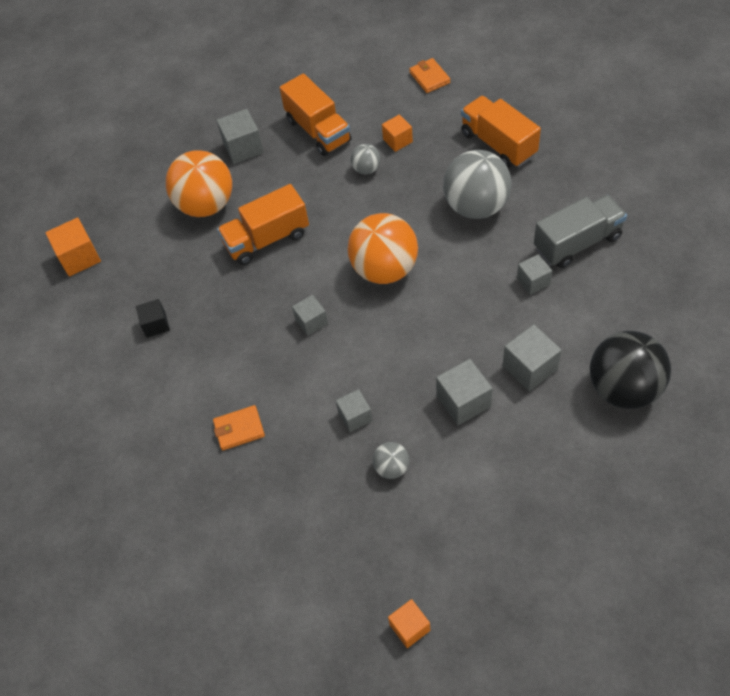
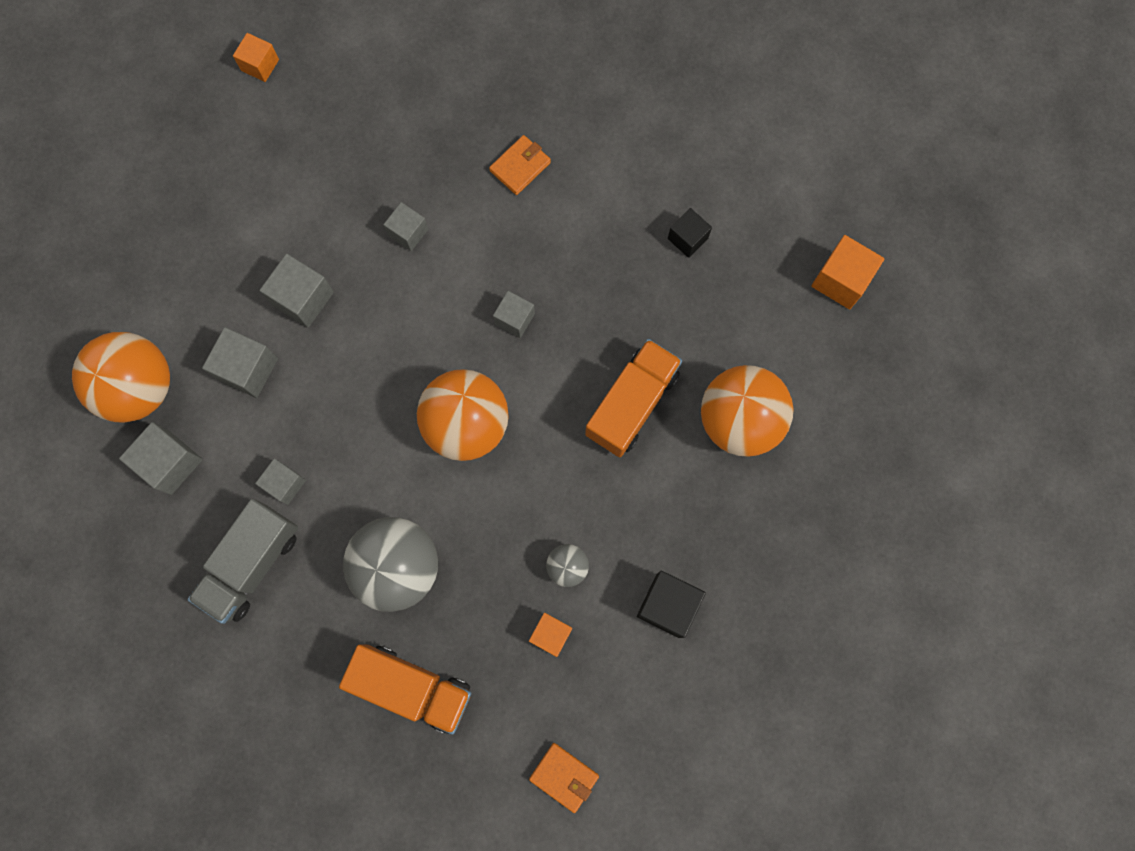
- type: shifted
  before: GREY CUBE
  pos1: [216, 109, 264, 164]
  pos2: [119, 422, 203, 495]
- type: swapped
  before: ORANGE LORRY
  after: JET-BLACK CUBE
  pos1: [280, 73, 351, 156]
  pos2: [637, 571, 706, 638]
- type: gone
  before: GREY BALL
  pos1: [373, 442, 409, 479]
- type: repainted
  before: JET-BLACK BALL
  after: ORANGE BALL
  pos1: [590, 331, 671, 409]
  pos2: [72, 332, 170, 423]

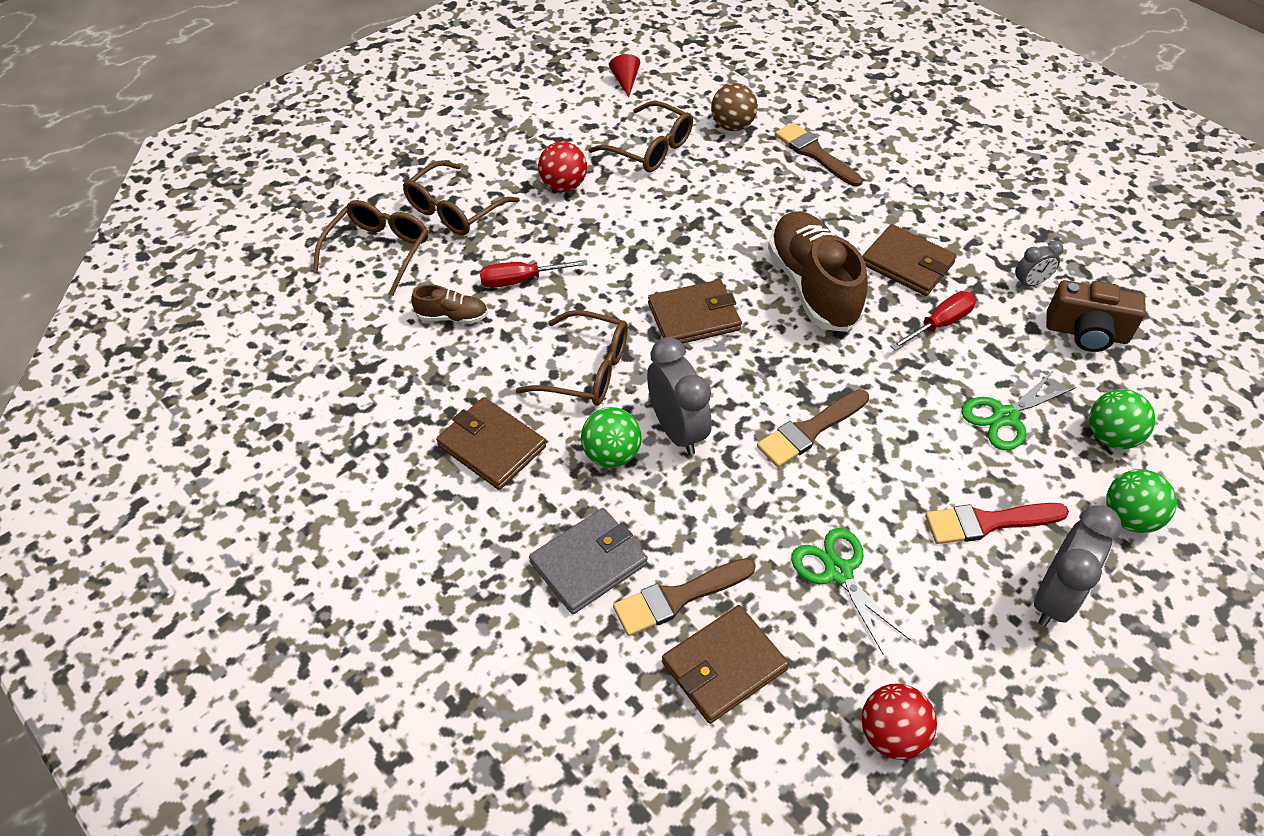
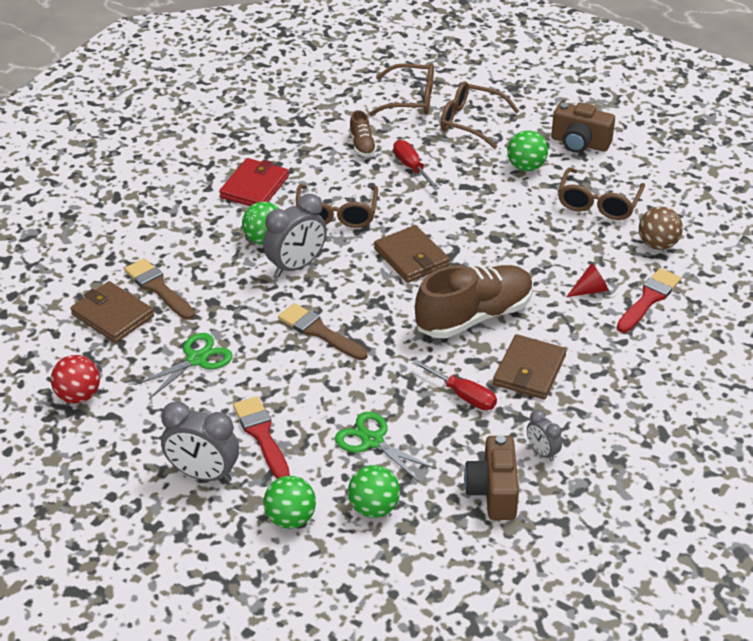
- type: repainted
  before: RUSSET CARD WALLET
  after: SCARLET CARD WALLET
  pos1: [436, 397, 546, 490]
  pos2: [219, 158, 289, 206]
- type: gone
  before: GREY CARD WALLET
  pos1: [529, 508, 648, 614]
- type: repainted
  before: SCARLET BALL
  after: GREEN BALL
  pos1: [538, 141, 587, 192]
  pos2: [507, 130, 548, 171]
- type: shifted
  before: SCARLET CONE SHAPE
  pos1: [609, 54, 640, 97]
  pos2: [566, 263, 608, 297]
- type: repainted
  before: RUSSET PAINTBRUSH
  after: SCARLET PAINTBRUSH
  pos1: [775, 122, 862, 187]
  pos2: [617, 268, 681, 333]
- type: new
  after: RUSSET PHOTO CAMERA
  pos2: [551, 102, 615, 153]

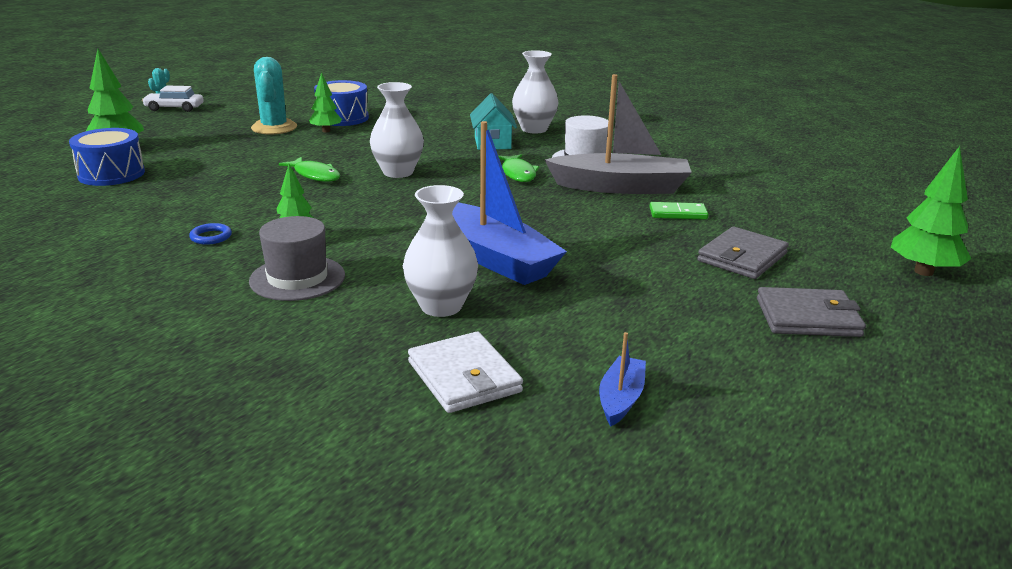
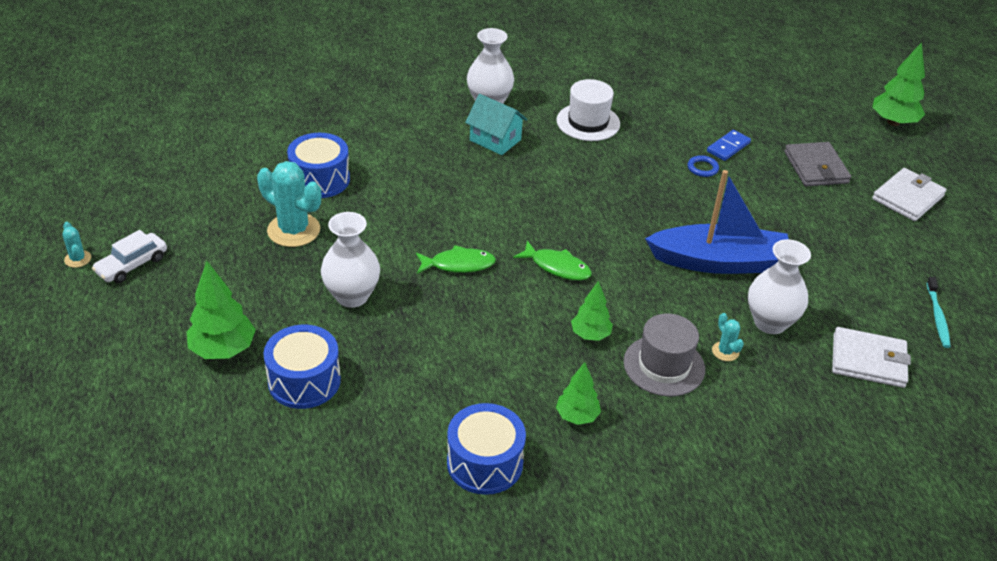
- type: shifted
  before: BLUE HOOP
  pos1: [189, 223, 232, 245]
  pos2: [687, 155, 719, 177]
- type: shifted
  before: GREEN FIR TREE
  pos1: [309, 72, 342, 132]
  pos2: [556, 362, 601, 425]
- type: shifted
  before: WHITE FLOWER VASE
  pos1: [370, 82, 424, 178]
  pos2: [321, 212, 380, 308]
- type: shifted
  before: GREEN TOY FISH
  pos1: [498, 154, 539, 182]
  pos2: [513, 240, 592, 281]
- type: gone
  before: GREY BOAT
  pos1: [545, 74, 692, 194]
- type: swapped
  before: BLUE BOAT
  after: TEAL TOOTHBRUSH
  pos1: [599, 332, 646, 427]
  pos2: [927, 277, 951, 348]
- type: repainted
  before: GREEN DOMINO PIECE
  after: BLUE DOMINO PIECE
  pos1: [650, 202, 709, 220]
  pos2: [707, 130, 751, 161]
- type: repainted
  before: GREY CARD WALLET
  after: WHITE CARD WALLET
  pos1: [757, 287, 866, 337]
  pos2: [872, 168, 947, 221]
- type: new
  after: BLUE TOY DRUM
  pos2: [447, 403, 526, 495]
- type: new
  after: TEAL CACTUS
  pos2: [712, 313, 744, 361]

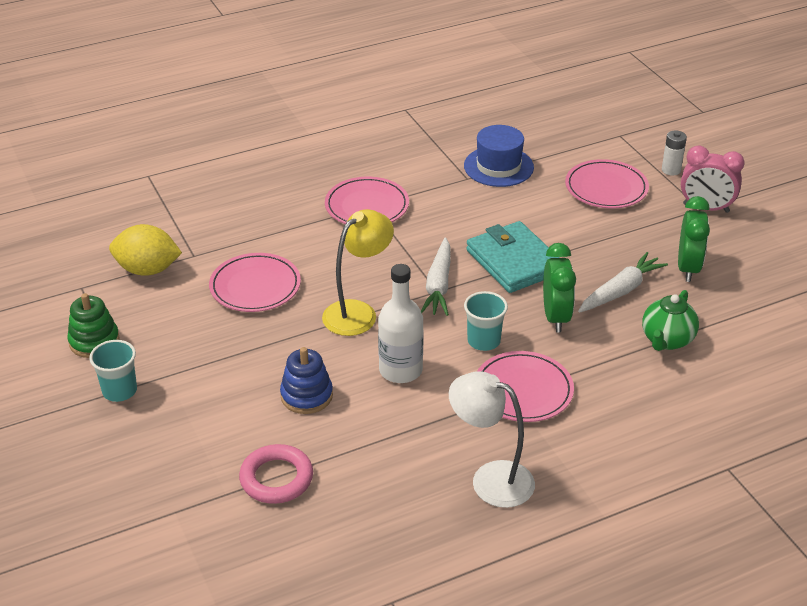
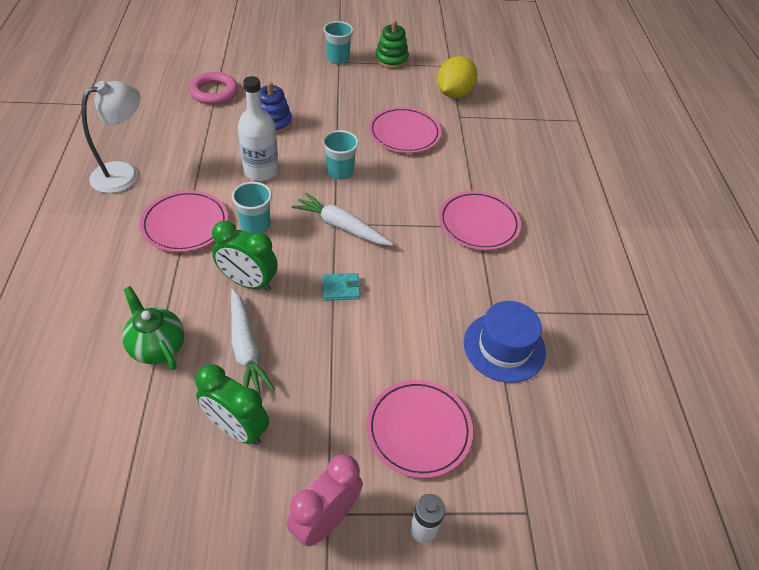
- type: swapped
  before: BRIGHT YELLOW DESK LAMP
  after: TEAL TUMBLER
  pos1: [322, 209, 394, 336]
  pos2: [322, 130, 359, 180]
- type: scaled
  before: TEAL CARD WALLET
  pos1: [466, 221, 560, 293]
  pos2: [322, 273, 361, 301]
  scale: 0.44

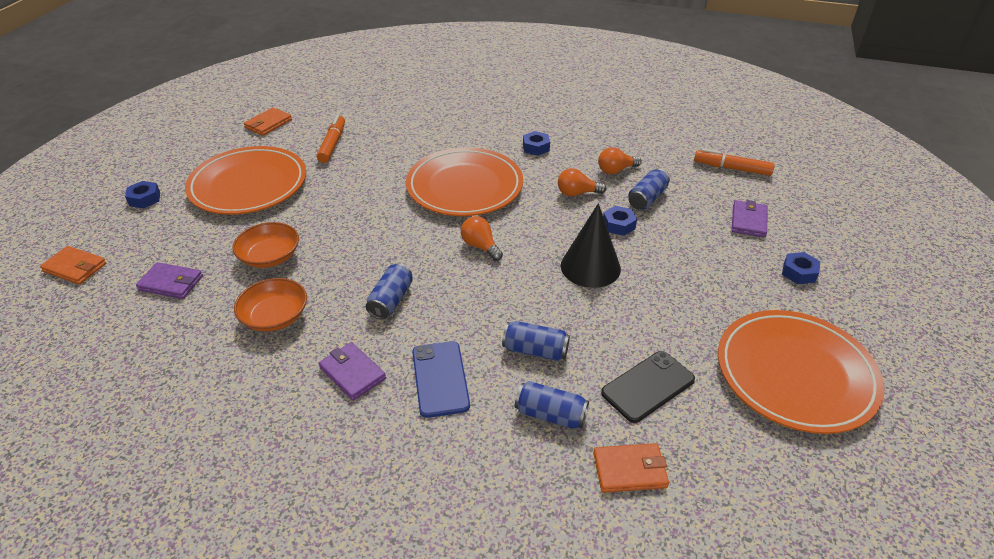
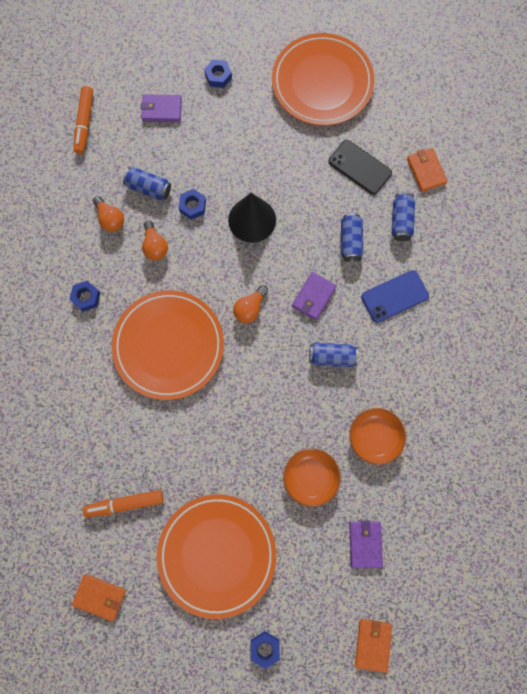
- type: shifted
  before: PURPLE CARD WALLET
  pos1: [319, 342, 386, 401]
  pos2: [292, 272, 337, 320]

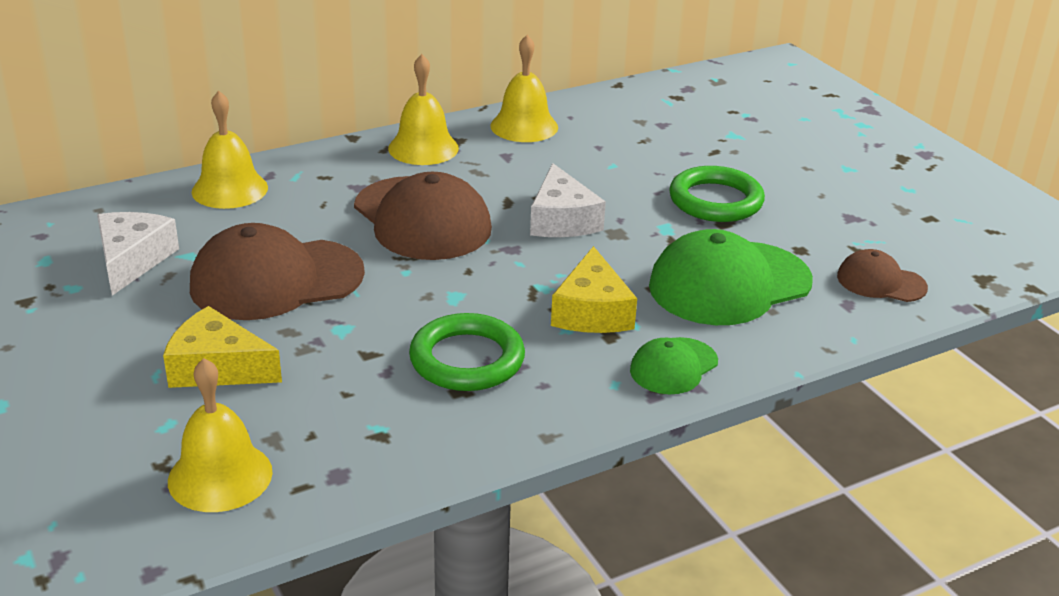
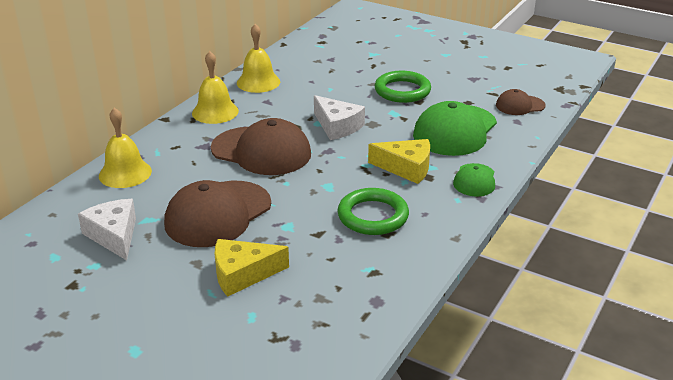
- type: gone
  before: BRIGHT YELLOW HAND BELL
  pos1: [168, 358, 273, 512]
- type: rotated
  before: BRIGHT YELLOW CHEESE WEDGE
  pos1: [551, 246, 637, 333]
  pos2: [368, 139, 430, 184]
  turn: -45

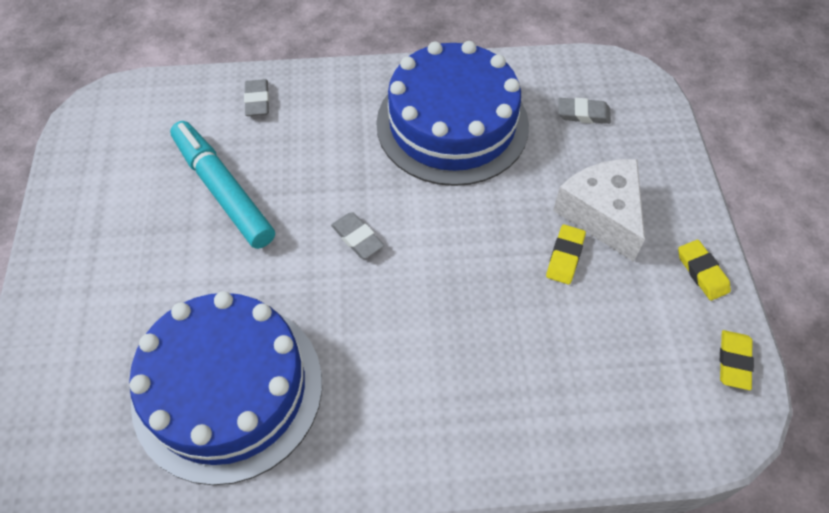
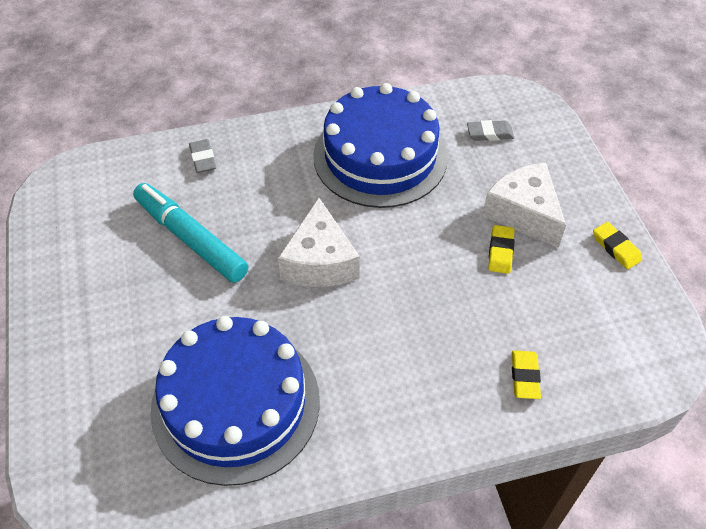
- type: swapped
  before: GREY PENCIL ERASER
  after: WHITE CHEESE WEDGE
  pos1: [331, 212, 384, 259]
  pos2: [278, 197, 360, 287]
- type: shifted
  before: BRIGHT YELLOW PENCIL ERASER
  pos1: [720, 330, 754, 390]
  pos2: [512, 351, 541, 399]

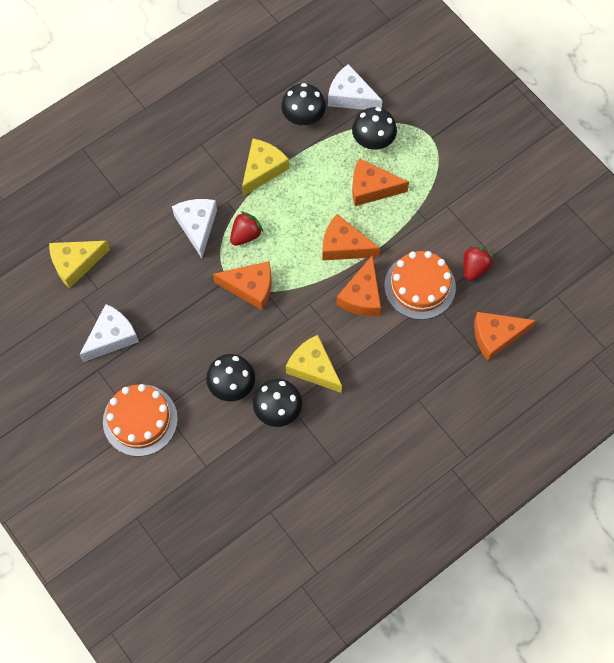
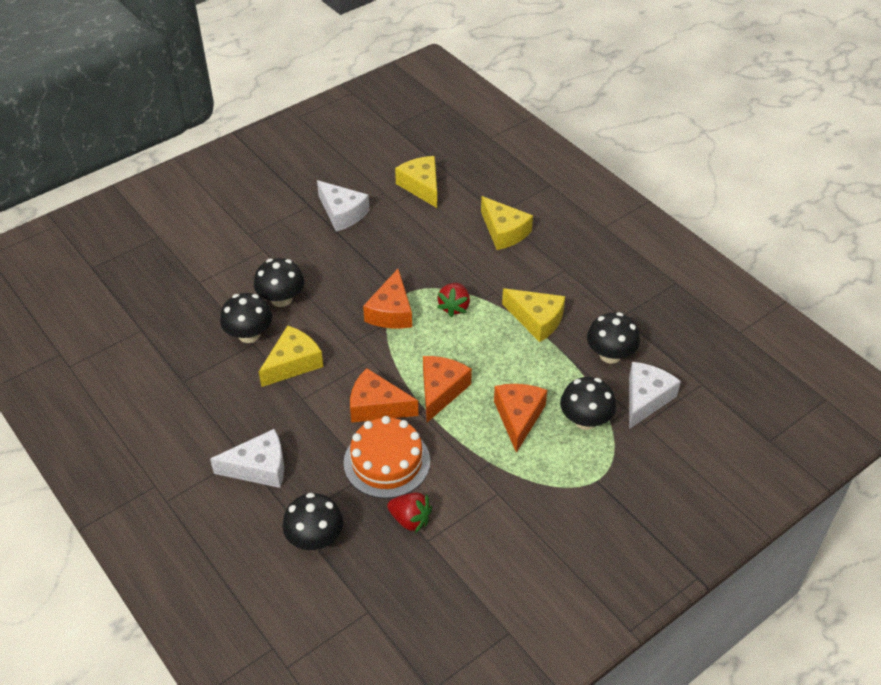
- type: gone
  before: ORANGE CAKE
  pos1: [103, 384, 178, 457]
- type: shifted
  before: WHITE CHEESE WEDGE
  pos1: [172, 199, 217, 258]
  pos2: [210, 429, 284, 488]
- type: rotated
  before: SCARLET STRAWBERRY
  pos1: [230, 211, 263, 246]
  pos2: [437, 283, 470, 317]
  turn: 60
- type: swapped
  before: ORANGE CHEESE WEDGE
  after: JET-BLACK MUSHROOM
  pos1: [474, 312, 536, 361]
  pos2: [282, 493, 343, 550]
- type: new
  after: BRIGHT YELLOW CHEESE WEDGE
  pos2: [481, 196, 533, 250]

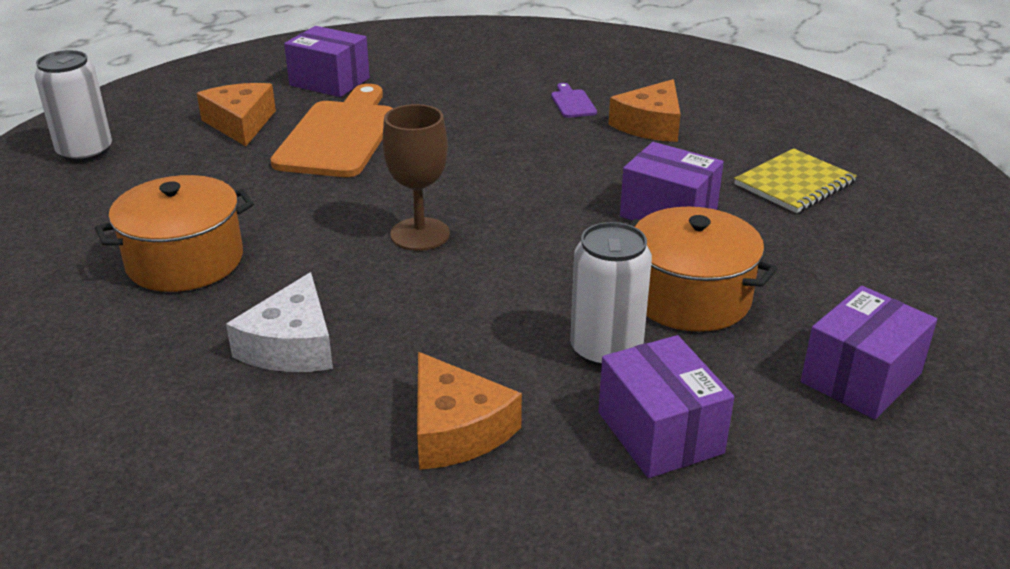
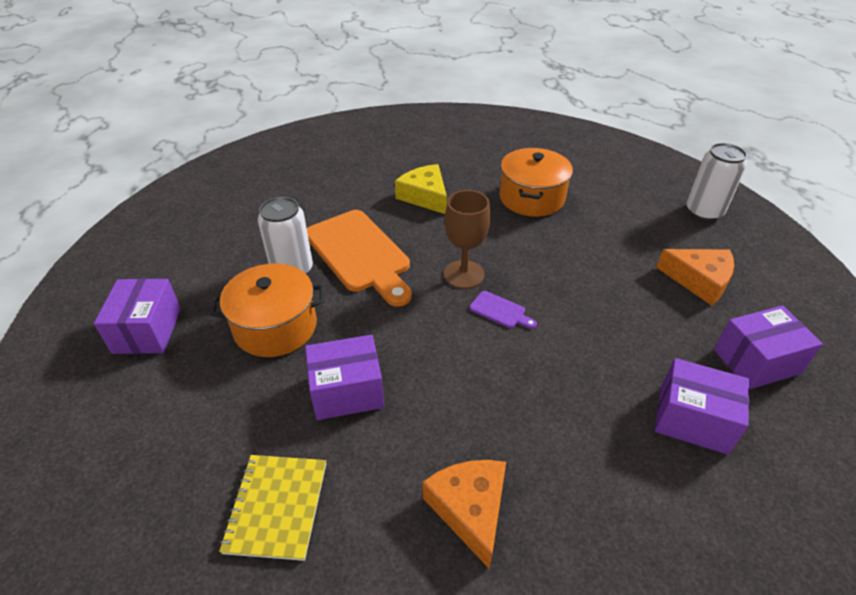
- type: repainted
  before: WHITE CHEESE WEDGE
  after: BRIGHT YELLOW CHEESE WEDGE
  pos1: [226, 272, 333, 372]
  pos2: [395, 164, 447, 214]
- type: shifted
  before: ORANGE CHOPPING BOARD
  pos1: [270, 84, 393, 177]
  pos2: [307, 210, 412, 307]
- type: gone
  before: ORANGE CHEESE WEDGE
  pos1: [417, 352, 522, 470]
- type: shifted
  before: PURPLE CHOPPING BOARD
  pos1: [551, 83, 597, 118]
  pos2: [469, 291, 537, 329]
- type: shifted
  before: PURPLE PACKAGE
  pos1: [598, 335, 734, 478]
  pos2: [655, 358, 749, 455]

